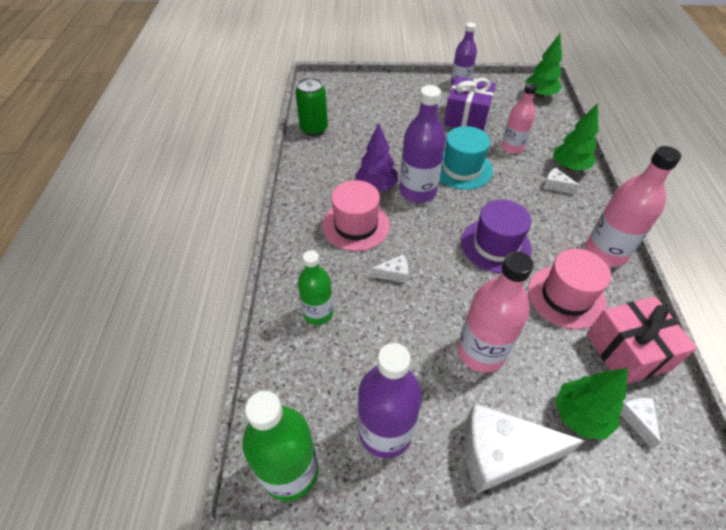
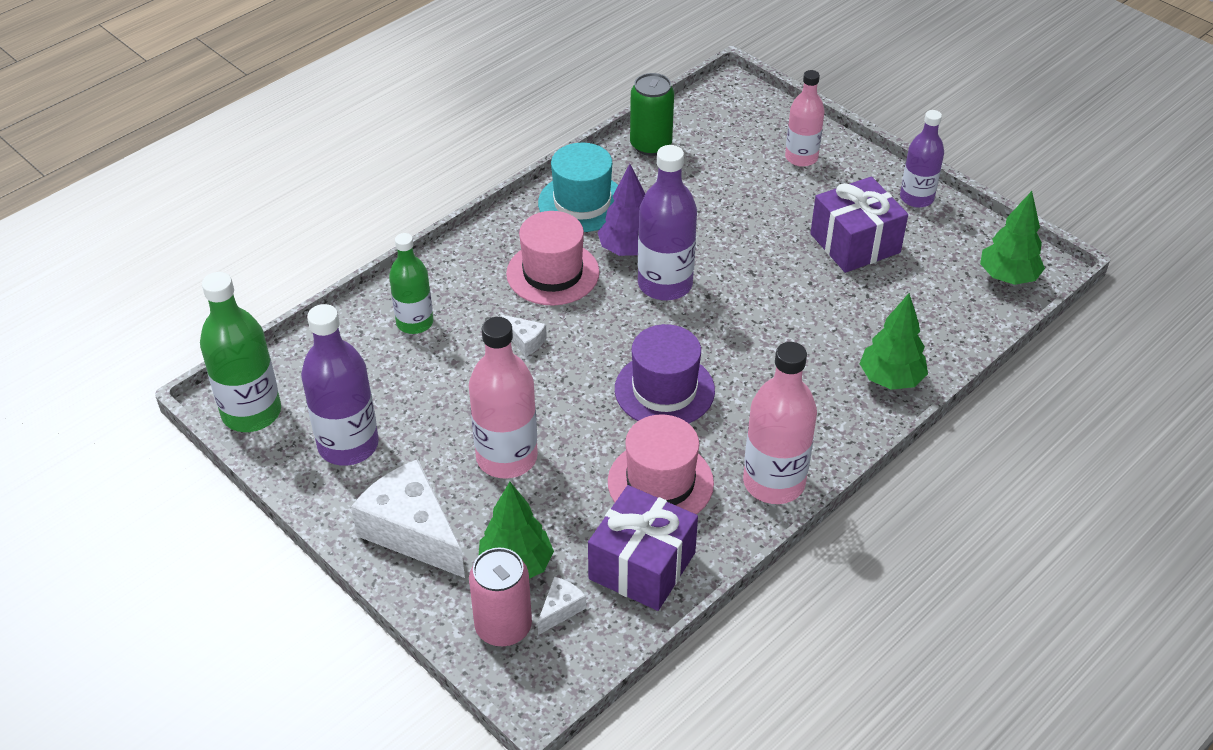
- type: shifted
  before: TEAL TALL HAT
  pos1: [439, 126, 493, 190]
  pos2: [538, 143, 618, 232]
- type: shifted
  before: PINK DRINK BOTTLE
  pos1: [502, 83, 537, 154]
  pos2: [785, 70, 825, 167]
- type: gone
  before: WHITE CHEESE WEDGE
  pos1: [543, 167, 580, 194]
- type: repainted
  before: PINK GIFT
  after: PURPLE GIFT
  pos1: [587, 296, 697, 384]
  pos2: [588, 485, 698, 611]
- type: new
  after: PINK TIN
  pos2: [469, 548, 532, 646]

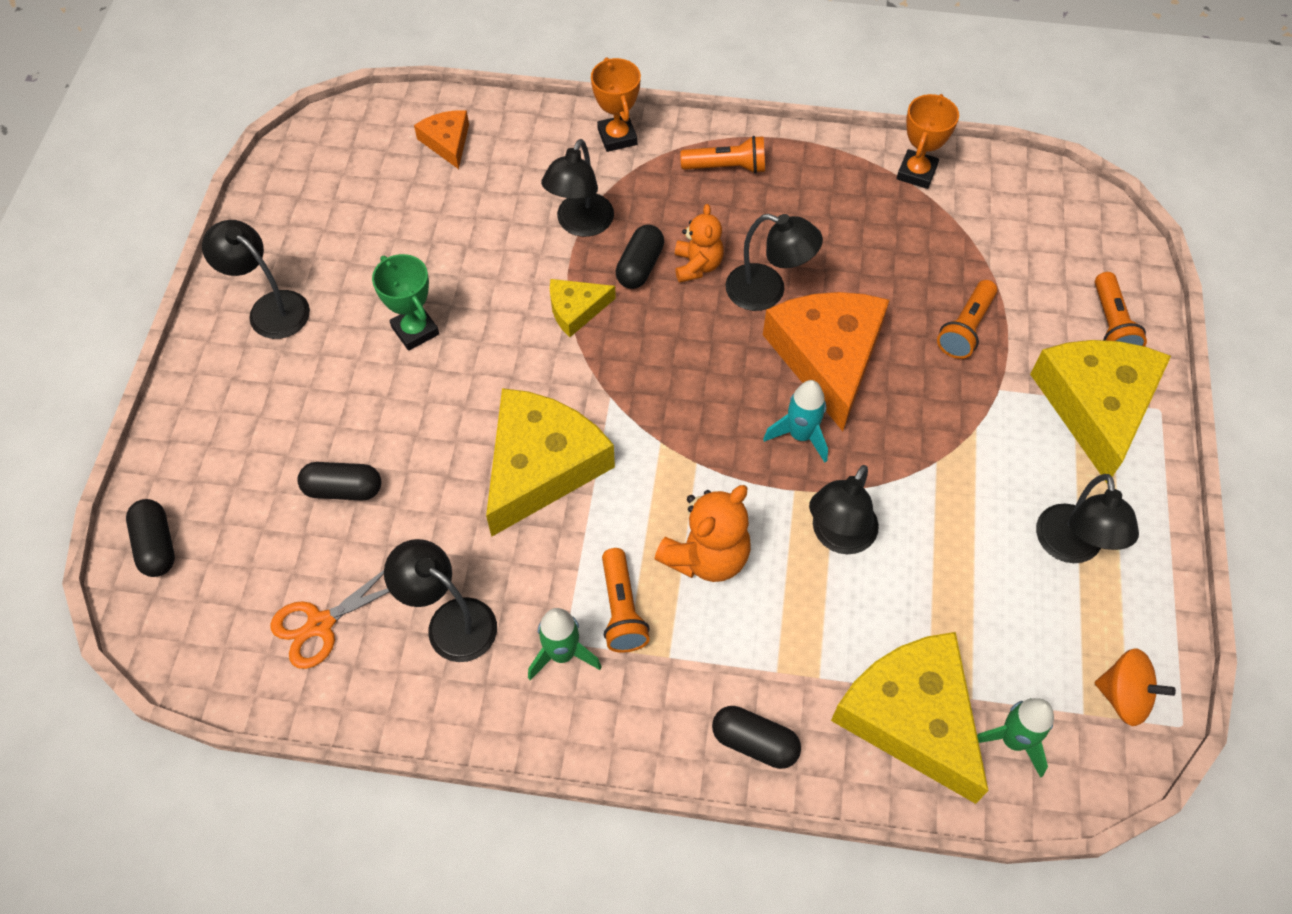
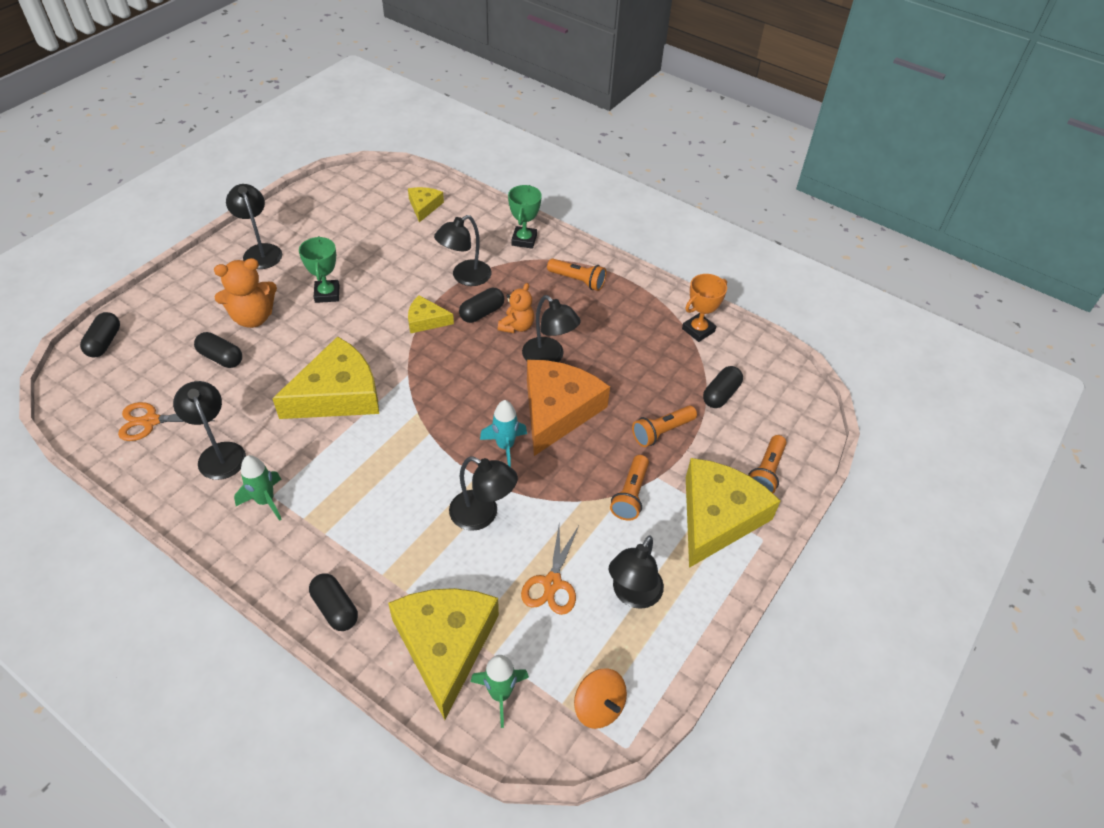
- type: repainted
  before: ORANGE CHEESE WEDGE
  after: BRIGHT YELLOW CHEESE WEDGE
  pos1: [414, 110, 469, 169]
  pos2: [408, 187, 444, 222]
- type: repainted
  before: ORANGE PRIZE CUP
  after: GREEN PRIZE CUP
  pos1: [591, 58, 641, 152]
  pos2: [508, 185, 542, 249]
- type: shifted
  before: ORANGE POCKET TORCH
  pos1: [602, 548, 650, 653]
  pos2: [610, 455, 649, 521]
- type: shifted
  before: ORANGE TEDDY BEAR
  pos1: [654, 485, 751, 582]
  pos2: [214, 258, 277, 328]
- type: rotated
  before: JET-BLACK DESK LAMP
  pos1: [809, 465, 879, 554]
  pos2: [449, 457, 518, 531]
  turn: -120
- type: new
  after: ORANGE SCISSORS
  pos2: [521, 526, 579, 615]
- type: new
  after: JET-BLACK PILL SHAPE
  pos2: [703, 366, 743, 408]

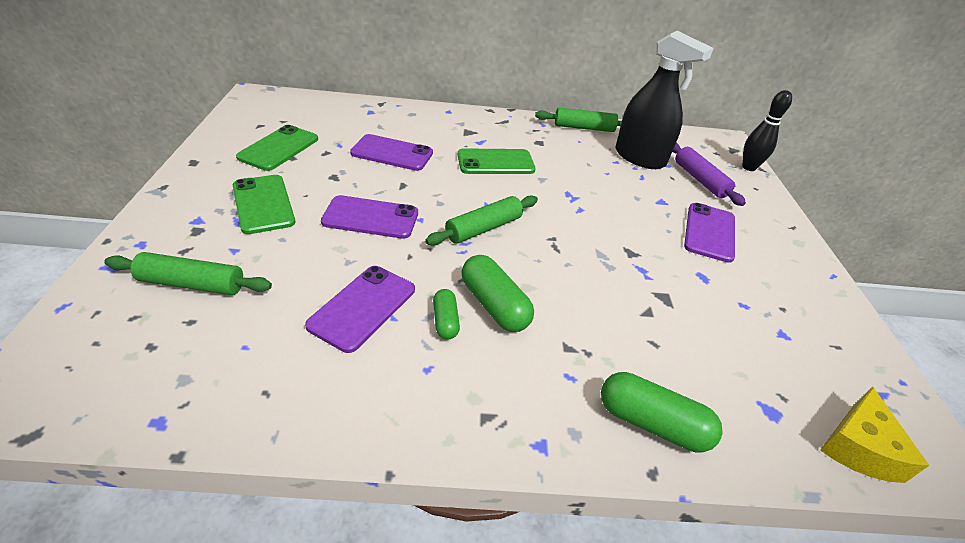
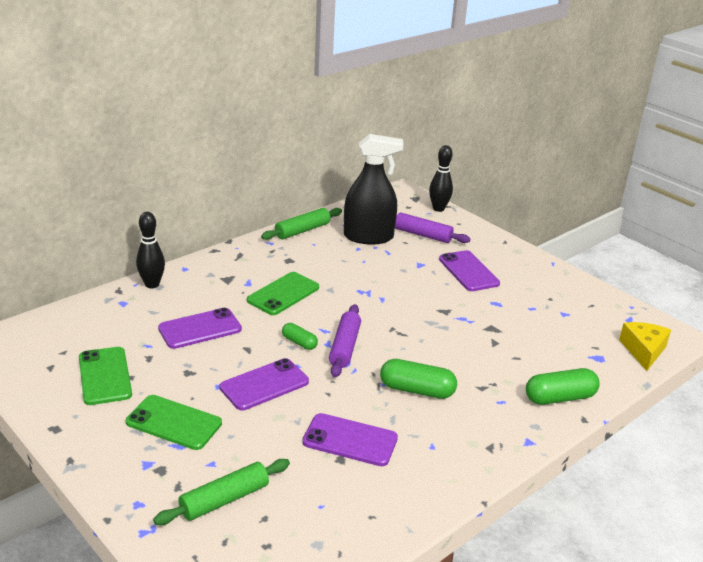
- type: rotated
  before: PURPLE MOBILE PHONE
  pos1: [305, 266, 415, 353]
  pos2: [302, 413, 398, 466]
  turn: -60
- type: repainted
  before: GREEN PASTRY ROLLER
  after: PURPLE PASTRY ROLLER
  pos1: [425, 195, 538, 246]
  pos2: [329, 304, 361, 378]
- type: shifted
  before: GREEN PILL SHAPE
  pos1: [433, 289, 460, 340]
  pos2: [282, 323, 318, 350]
- type: rotated
  before: BRIGHT YELLOW CHEESE WEDGE
  pos1: [820, 387, 929, 483]
  pos2: [619, 322, 671, 371]
  turn: -150
- type: new
  after: JET-BLACK TENPIN
  pos2: [136, 212, 165, 288]

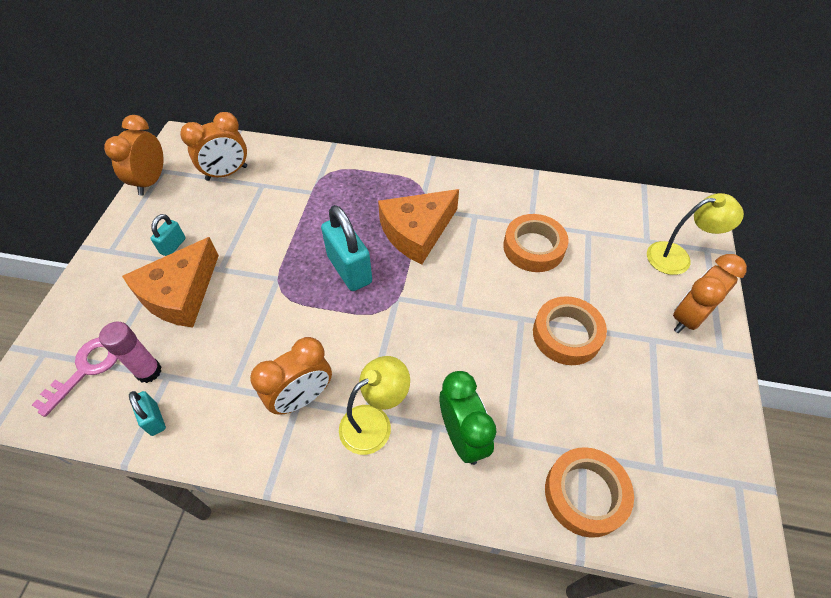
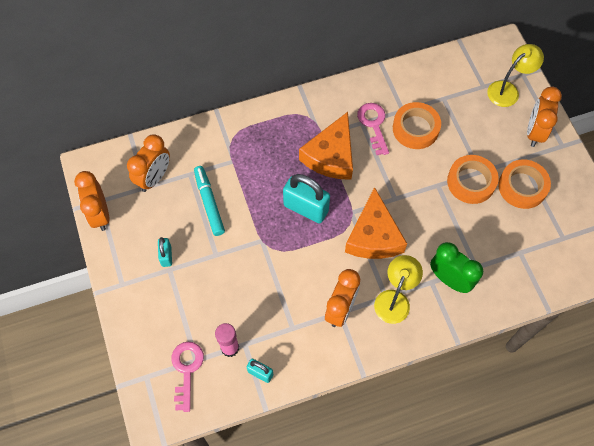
- type: shifted
  before: ORANGE CHEESE WEDGE
  pos1: [122, 237, 219, 327]
  pos2: [345, 187, 407, 259]
- type: shifted
  before: ORANGE STICKY TAPE
  pos1: [545, 447, 634, 538]
  pos2: [498, 160, 551, 209]
- type: new
  after: TEAL MARKER PEN
  pos2: [194, 166, 225, 236]
- type: new
  after: PINK DOOR KEY
  pos2: [357, 103, 389, 155]

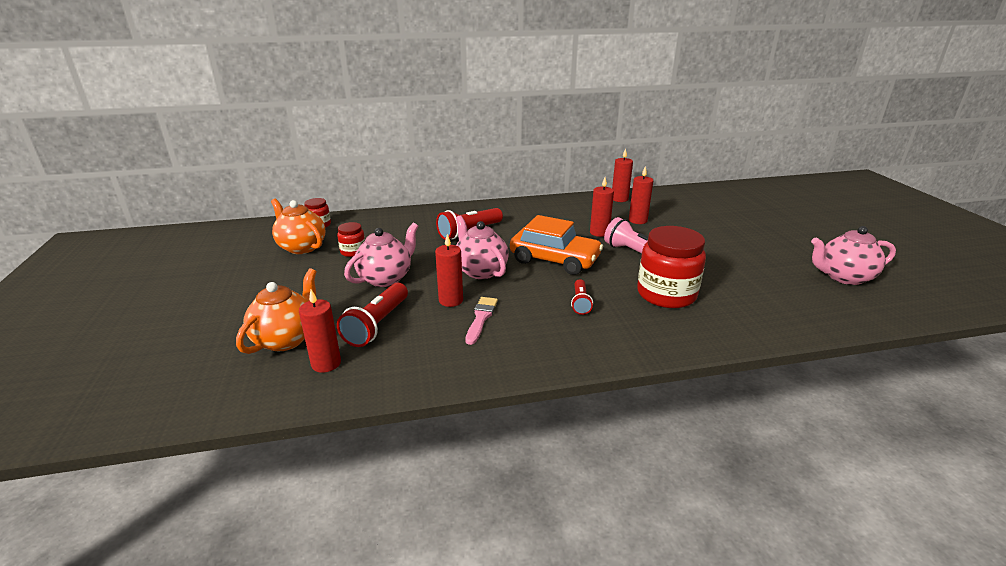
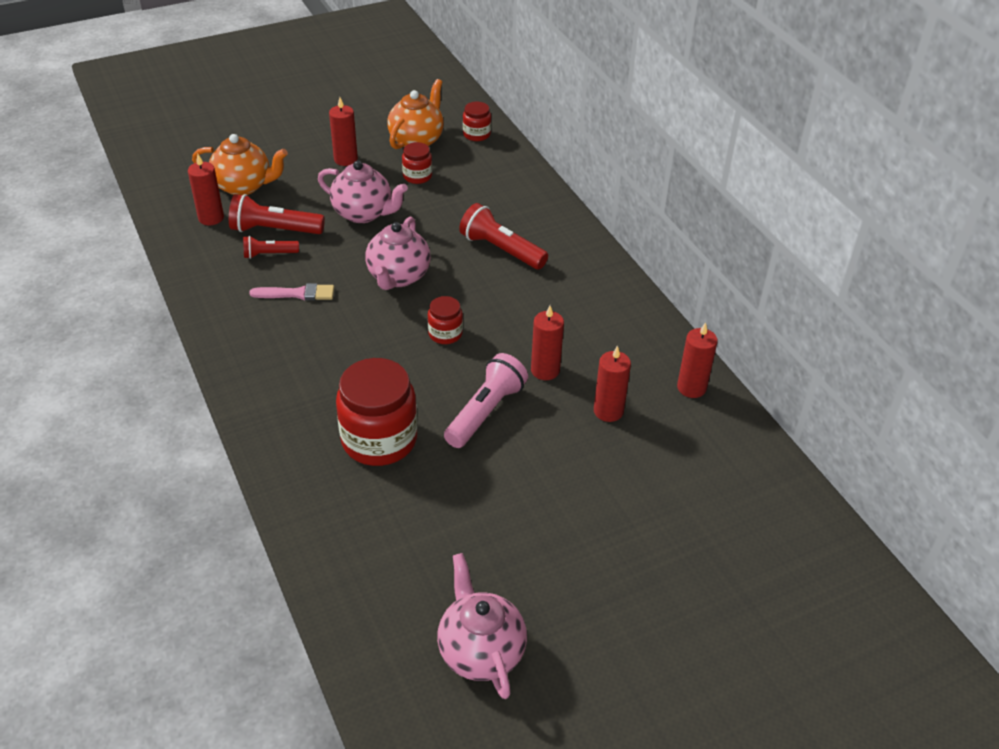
- type: shifted
  before: SCARLET CANDLE
  pos1: [435, 234, 463, 307]
  pos2: [329, 97, 358, 166]
- type: rotated
  before: PINK TEA POT
  pos1: [456, 215, 508, 279]
  pos2: [365, 217, 431, 290]
  turn: 150
- type: swapped
  before: ORANGE CAR
  after: SCARLET JAR
  pos1: [510, 215, 603, 275]
  pos2: [428, 296, 463, 344]
- type: shifted
  before: SCARLET POCKET TORCH
  pos1: [571, 279, 593, 315]
  pos2: [243, 236, 299, 259]

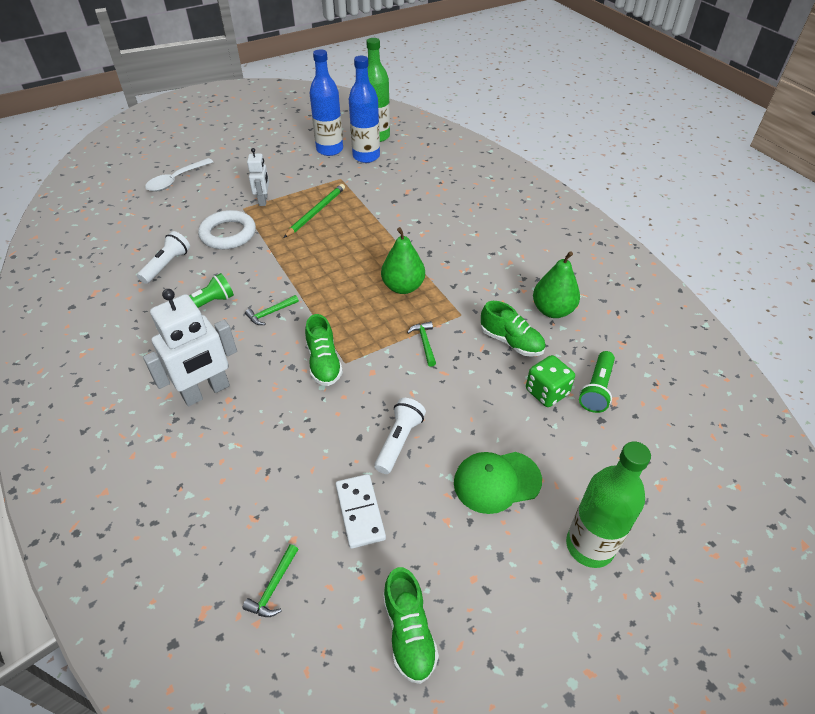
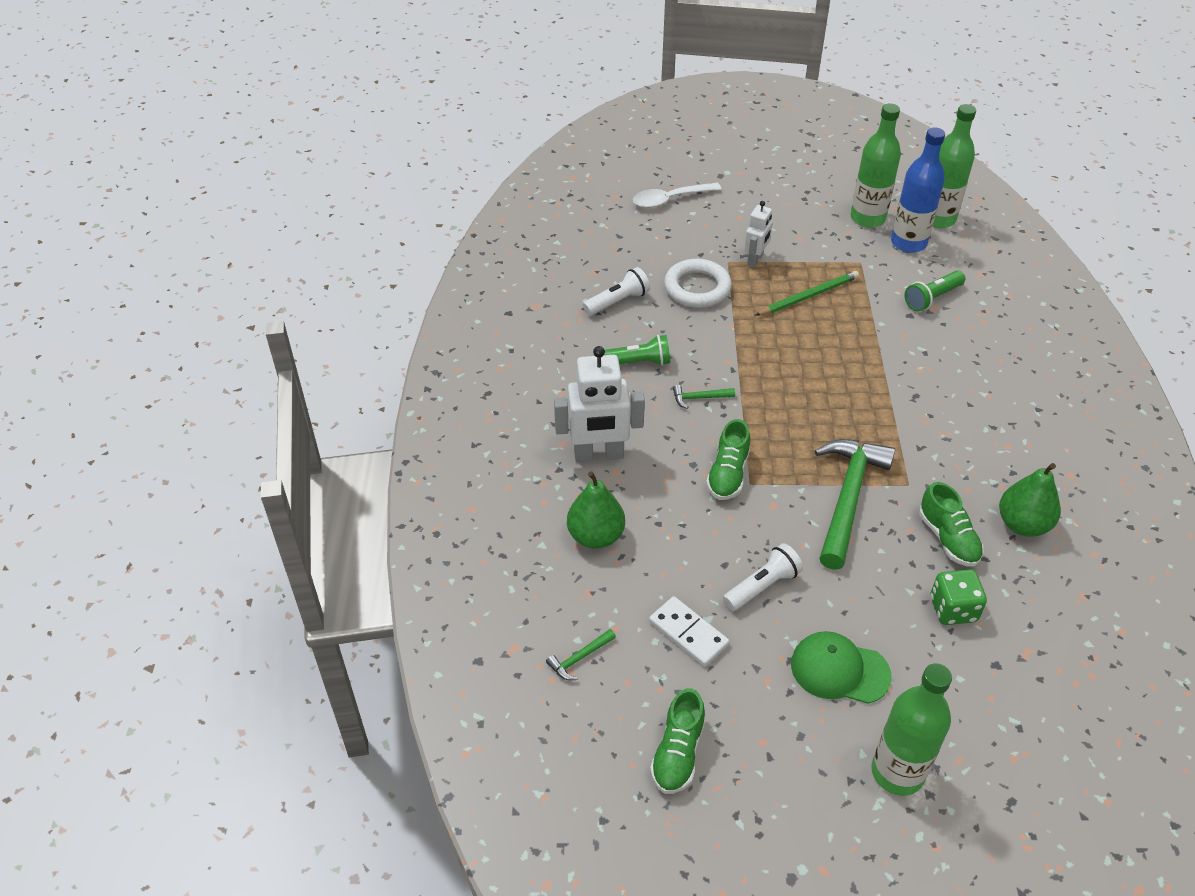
- type: repainted
  before: BLUE DRINK BOTTLE
  after: GREEN DRINK BOTTLE
  pos1: [310, 49, 343, 156]
  pos2: [851, 103, 901, 228]
- type: rotated
  before: WHITE DOMINO PIECE
  pos1: [336, 474, 386, 549]
  pos2: [649, 596, 730, 667]
  turn: -60
- type: shifted
  before: GREEN PEAR
  pos1: [381, 227, 425, 294]
  pos2: [567, 471, 625, 549]
- type: scaled
  before: GREEN CLAW HAMMER
  pos1: [407, 321, 436, 367]
  pos2: [814, 439, 895, 570]
  scale: 2.43
- type: shifted
  before: GREEN POCKET TORCH
  pos1: [579, 351, 615, 413]
  pos2: [905, 270, 965, 311]

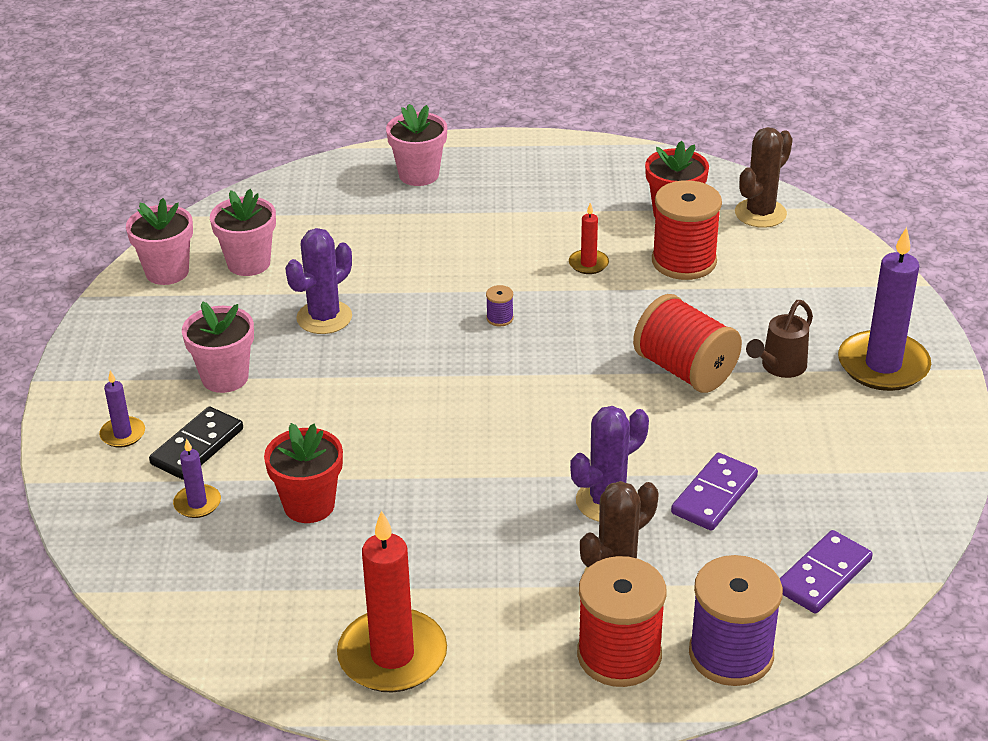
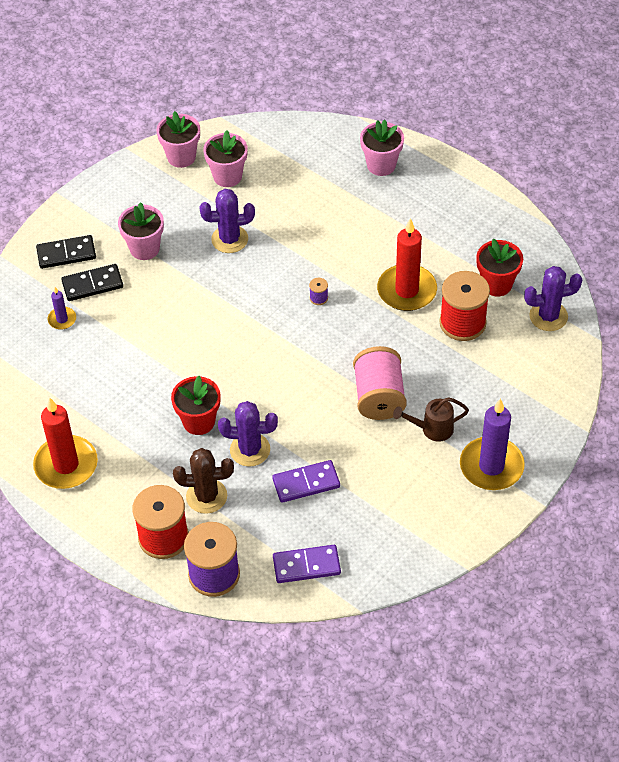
- type: swapped
  before: PURPLE CANDLE
  after: JET-BLACK DOMINO PIECE
  pos1: [99, 371, 145, 448]
  pos2: [36, 235, 96, 269]
- type: shifted
  before: SCARLET PLANT POT
  pos1: [264, 423, 343, 523]
  pos2: [171, 376, 221, 435]
- type: scaled
  before: SCARLET CANDLE
  pos1: [569, 203, 609, 274]
  pos2: [377, 218, 437, 311]
  scale: 2.1
- type: repainted
  before: SCARLET BOBBIN
  after: PINK BOBBIN
  pos1: [633, 294, 742, 393]
  pos2: [353, 346, 407, 420]
- type: repainted
  before: RUSSET CACTUS
  after: PURPLE CACTUS
  pos1: [735, 127, 793, 228]
  pos2: [524, 266, 582, 331]

